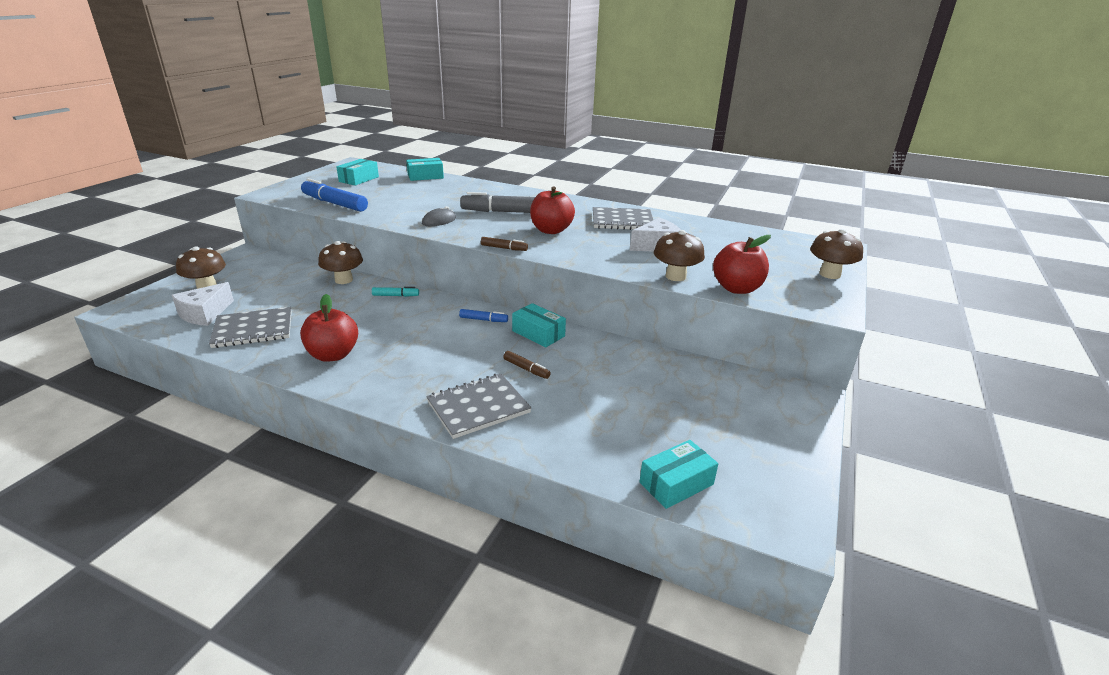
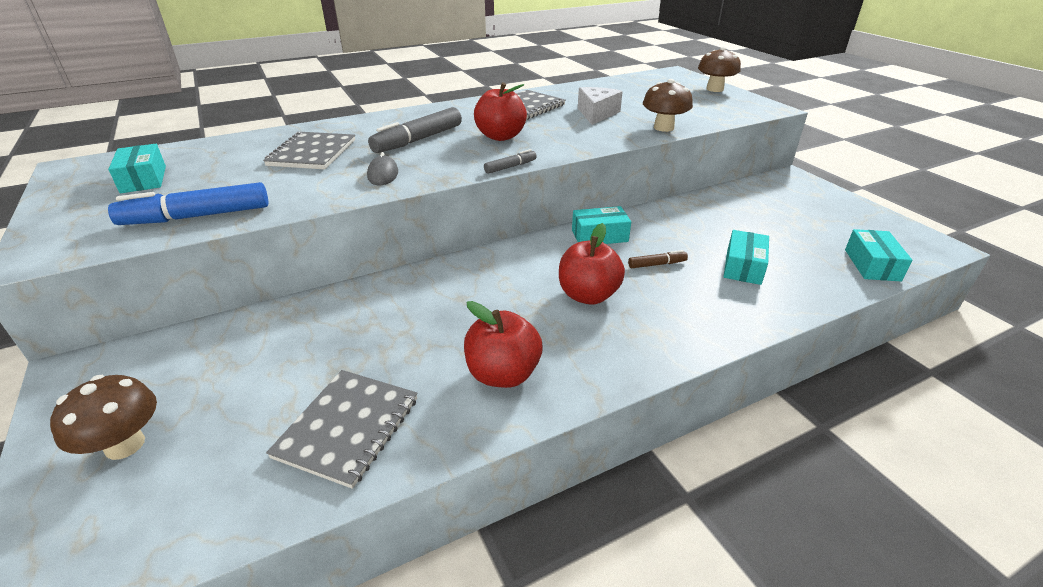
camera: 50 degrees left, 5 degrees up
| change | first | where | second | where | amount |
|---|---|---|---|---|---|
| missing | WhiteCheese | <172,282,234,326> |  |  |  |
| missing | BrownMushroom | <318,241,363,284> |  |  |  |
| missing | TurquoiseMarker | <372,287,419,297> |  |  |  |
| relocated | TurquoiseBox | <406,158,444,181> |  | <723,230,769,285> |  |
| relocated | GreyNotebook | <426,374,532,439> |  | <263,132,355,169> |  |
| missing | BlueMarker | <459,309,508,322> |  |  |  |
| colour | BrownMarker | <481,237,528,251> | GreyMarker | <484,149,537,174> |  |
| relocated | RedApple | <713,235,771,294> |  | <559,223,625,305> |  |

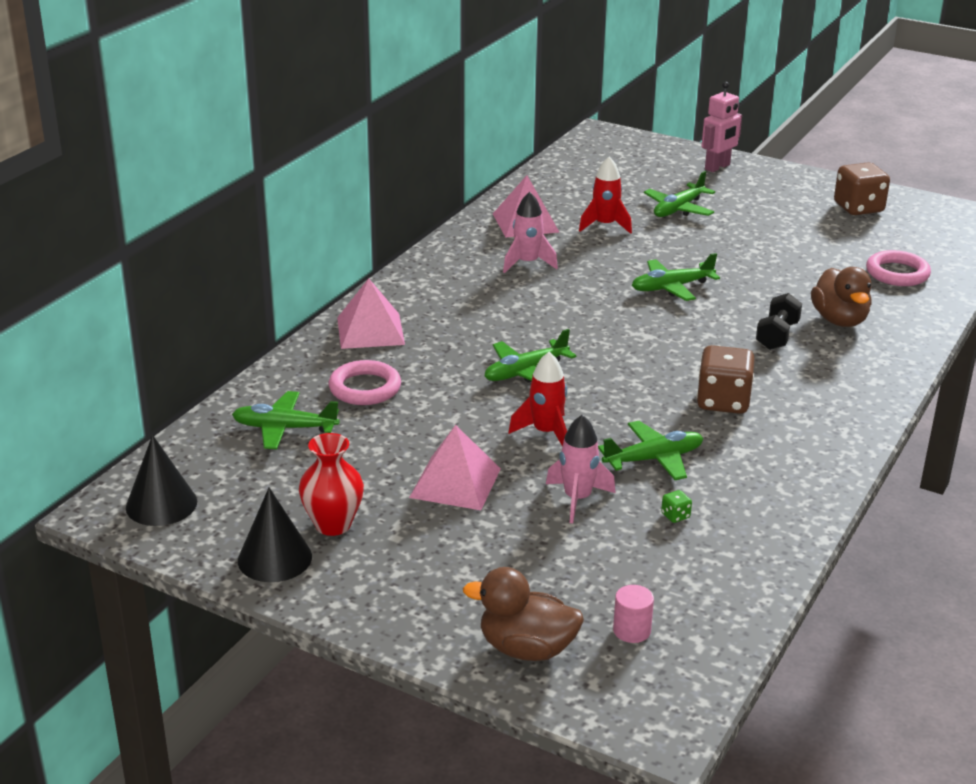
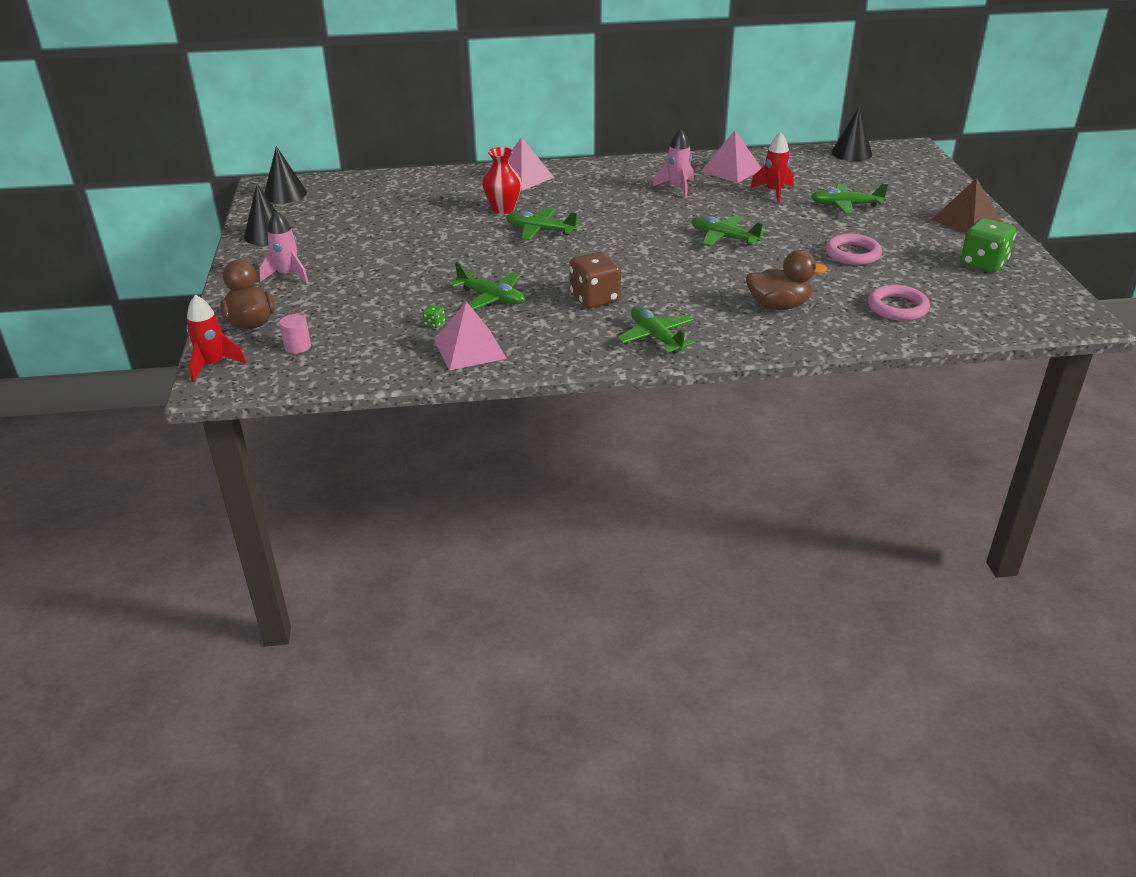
camera: 55 degrees right, 5 degrees up
| change | first | where | second | where | amount |
|---|---|---|---|---|---|
| relocated | GreenPlane | <232,391,340,449> |  | <617,307,695,354> |  |
| relocated | RedVase | <299,433,364,536> |  | <482,147,522,214> |  |
| relocated | PinkRing | <329,360,401,405> |  | <825,234,882,265> |  |
| relocated | PinkPyramid | <409,425,501,510> |  | <435,301,507,371> |  |
| relocated | RedRocket | <508,352,567,447> |  | <186,295,246,382> |  |
| relocated | PinkRocket | <546,415,616,523> |  | <259,210,309,284> |  |
| missing | PinkRobot | <702,82,742,172> |  |  |  |
| missing | BlackDumbbell | <756,293,802,350> |  |  |  |
| spun | BrownDuck | <811,267,872,327> |  | <746,250,828,310> | 135 degrees counterclockwise |
| colour | BrownDice | <834,162,890,215> | GreenDice | <960,218,1016,272> |  |
| appeared |  |  | BlackCone | <832,107,872,161> |  |
| appeared |  |  | BrownPyramid | <932,178,1001,234> |  |

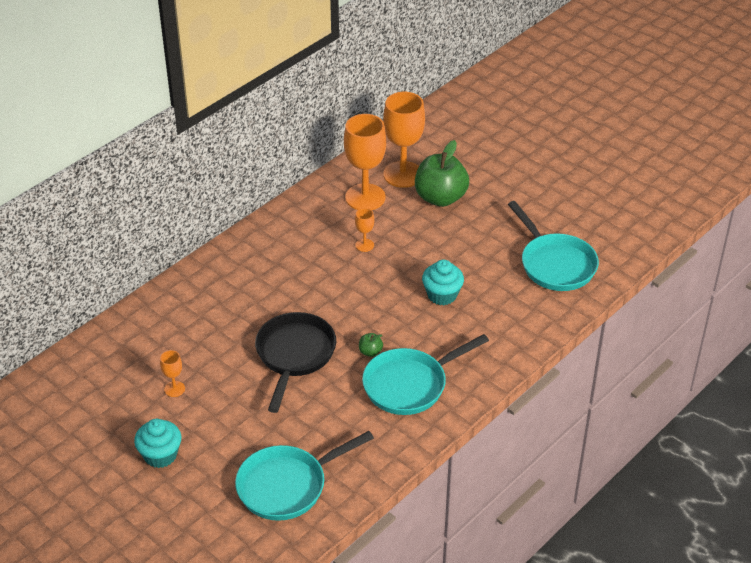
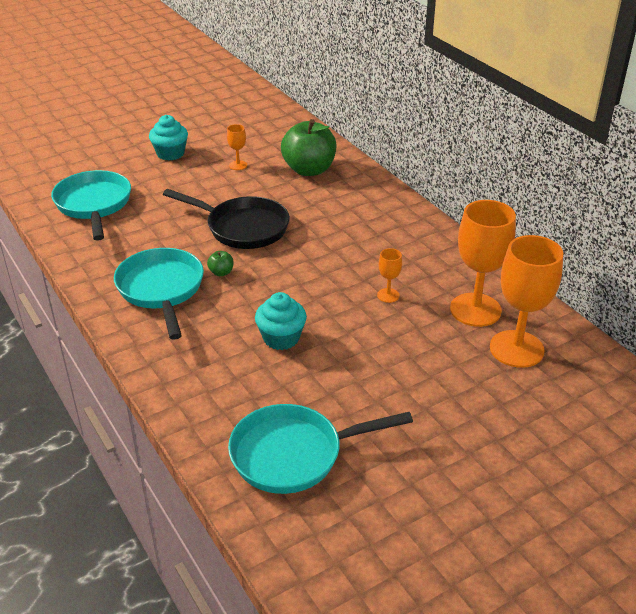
camera: 105 degrees right, 5 degrees down
| change | first | where | second | where | amount |
|---|---|---|---|---|---|
| relocated | GreenApple | <415,140,469,207> |  | <281,119,336,176> |  |

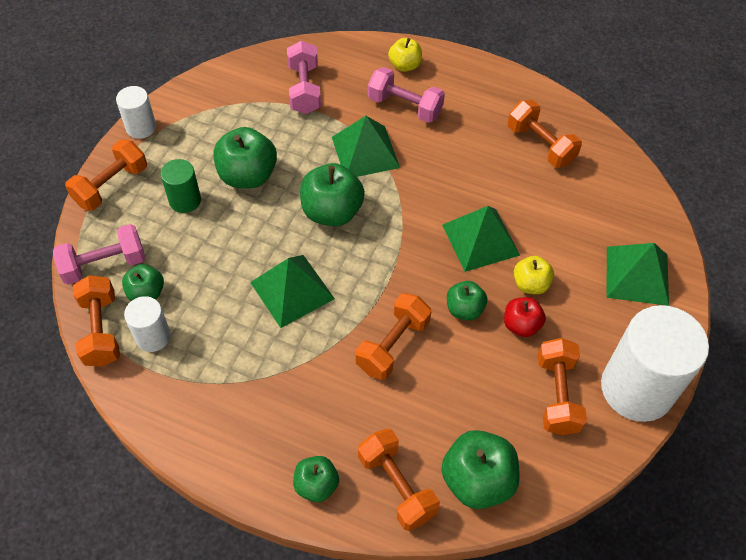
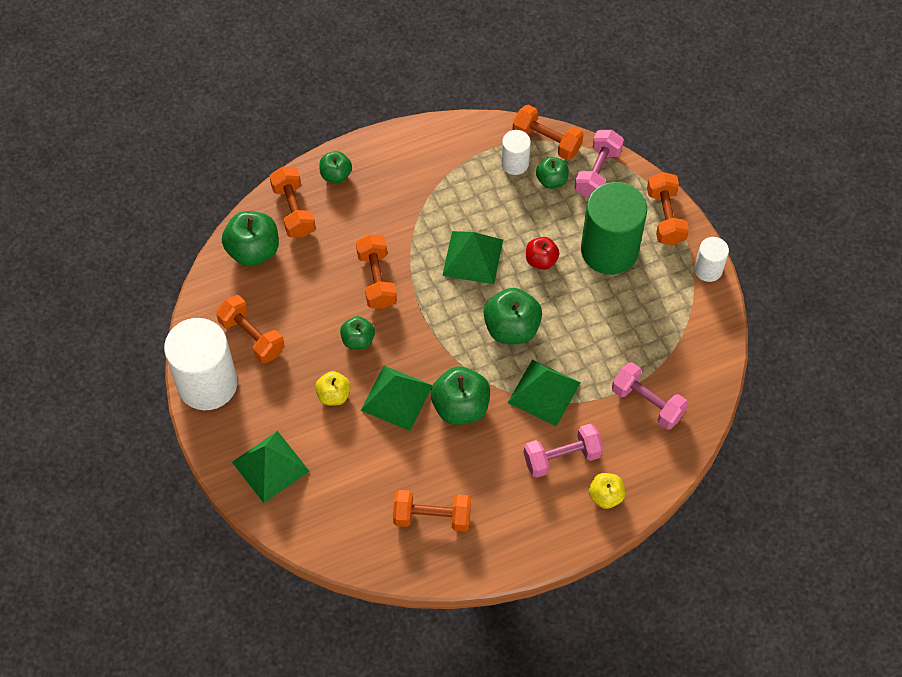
camera: 135 degrees right, 5 degrees up
| change | first | where | second | where | amount |
|---|---|---|---|---|---|
| size | GreenCylinder | <161,159,201,213> |  | <581,182,647,275> | x2.02 |
| relocated | GreenApple | <213,127,277,188> |  | <431,366,490,425> |  |
| spun | OrangeDumbbell | <358,429,440,531> |  | <269,167,316,238> | 60 degrees clockwise |
| relocated | RedApple | <504,297,546,337> |  | <526,237,560,270> |  |

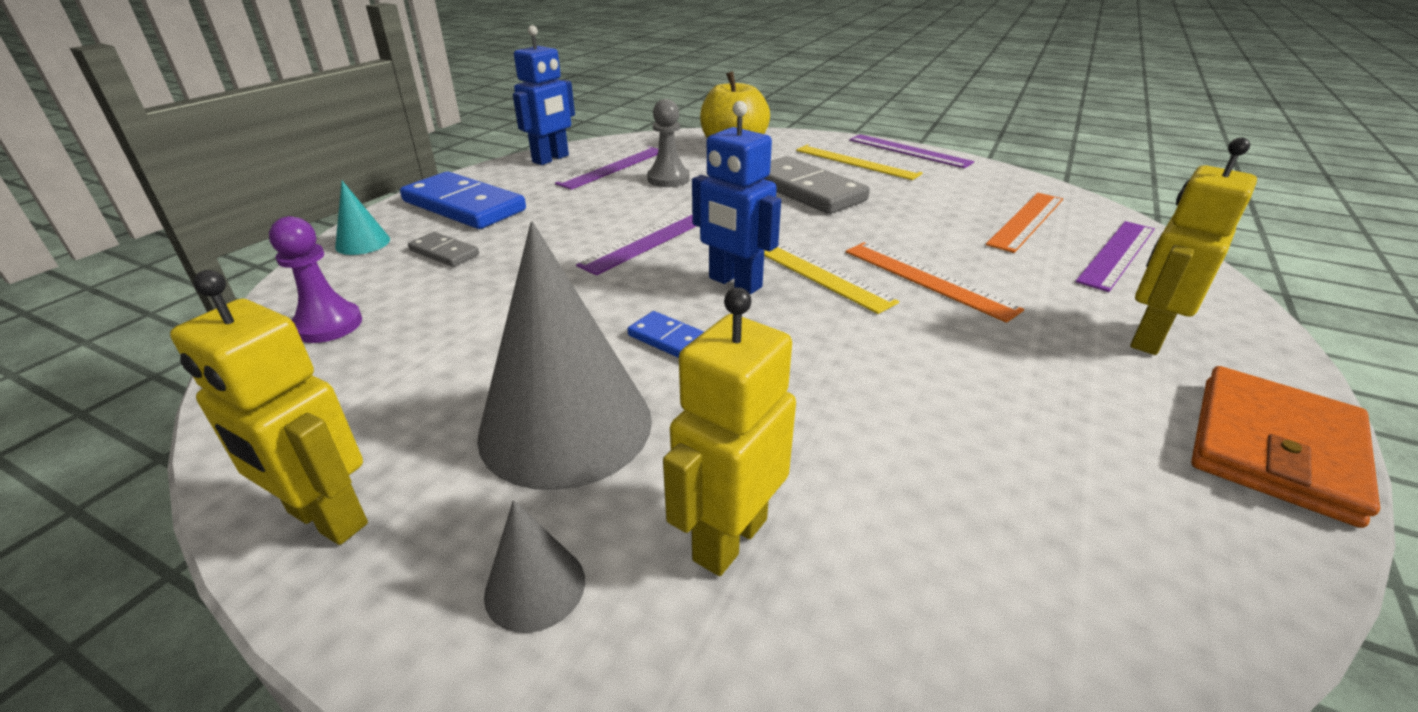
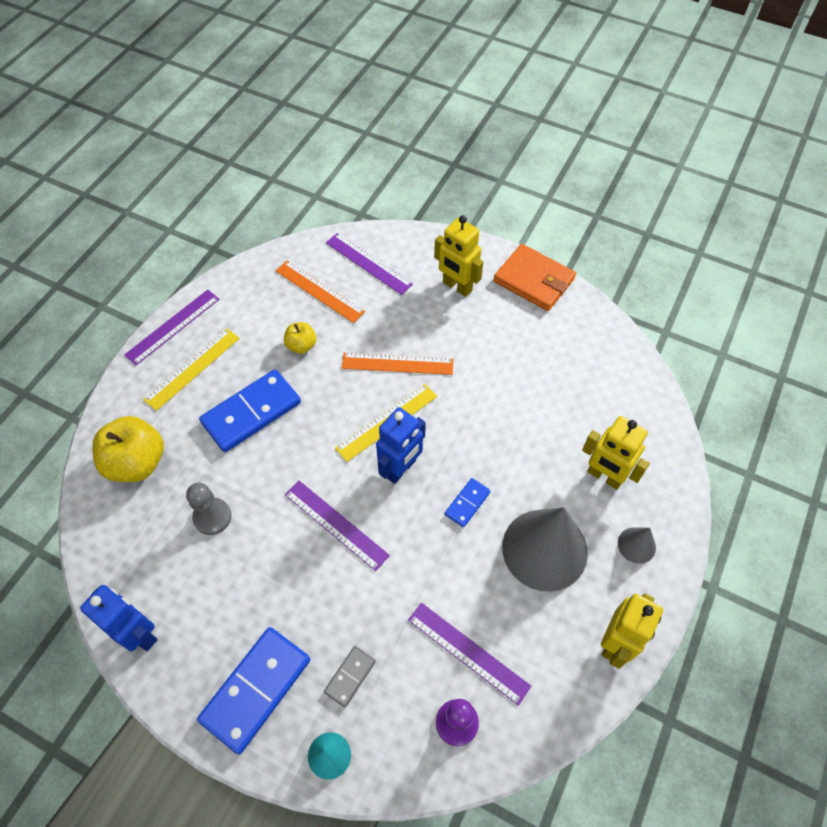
camera: 90 degrees left, 25 degrees up
| change | first | where | second | where | amount |
|---|---|---|---|---|---|
| relocated | PurpleRuler | <555,146,658,190> |  | <408,603,531,706> |  |
| colour | GreyDomino | <764,156,870,214> | BlueDomino | <199,370,301,452> |  |
| spun | OrangeRuler | <846,242,1024,323> |  | <342,353,454,375> | 45 degrees clockwise |
| appeared |  |  | YellowApple | <284,322,316,354> |  |

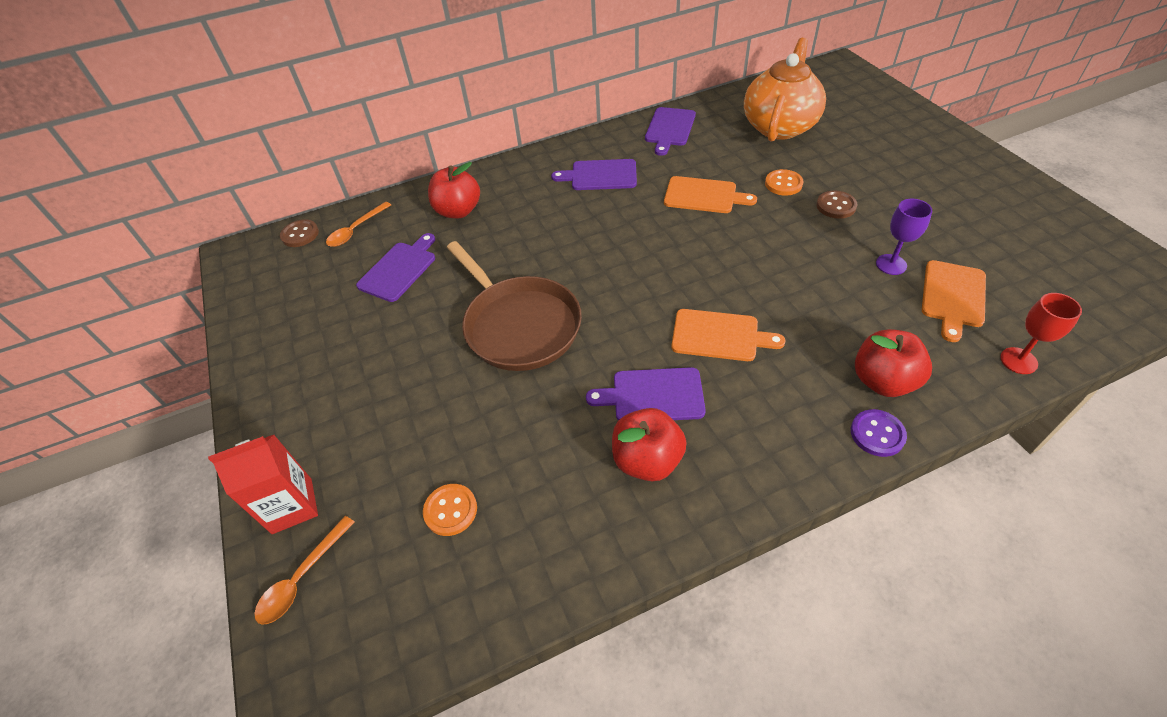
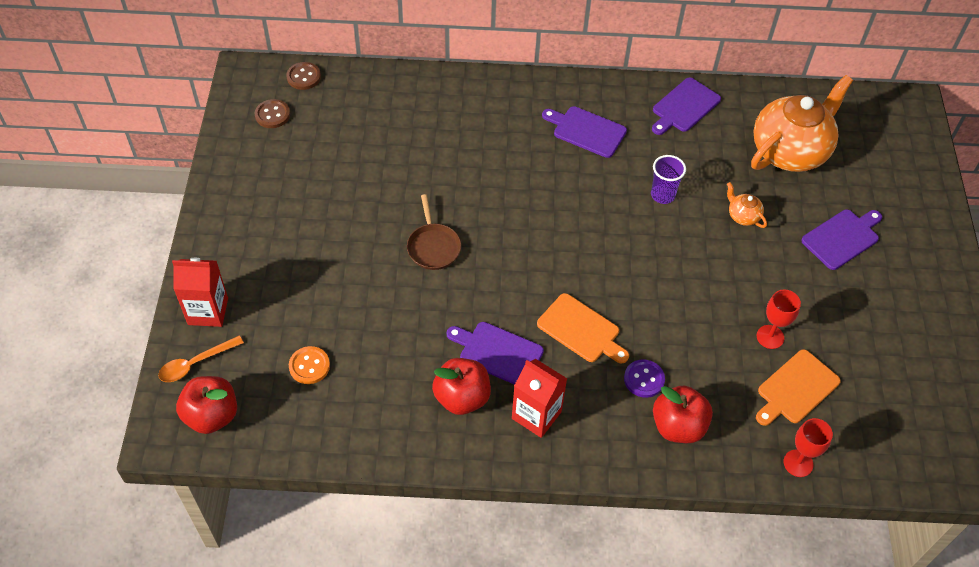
camera: 20 degrees right, 5 degrees up
| change | first | where | second | where | amount |
|---|---|---|---|---|---|
| missing | OrangeSpoon | <326,202,391,247> |  |  |  |
| relocated | PurpleCuttingBoard | <356,233,435,302> |  | <801,210,882,270> |  |
| relocated | RedApple | <428,162,480,219> |  | <176,376,237,434> |  |
| size | BrownPan | <447,241,582,371> |  | <407,194,461,270> | x0.53 |
| exchanged | OrangeCuttingBoard | <664,176,757,213> | PurpleCup | <651,155,686,204> |  |
| exchanged | OrangeButton | <765,169,803,196> | OrangeTeapot | <727,182,767,228> |  |
| relocated | BrownButton | <816,190,857,219> |  | <255,99,290,128> |  |
| relocated | PurpleButton | <851,409,907,457> |  | <624,359,665,398> |  |
| colour | PurpleGoblet | <876,199,932,275> | RedGoblet | <757,289,801,349> |  |
| appeared |  |  | RedCarton | <512,359,567,438> |  |

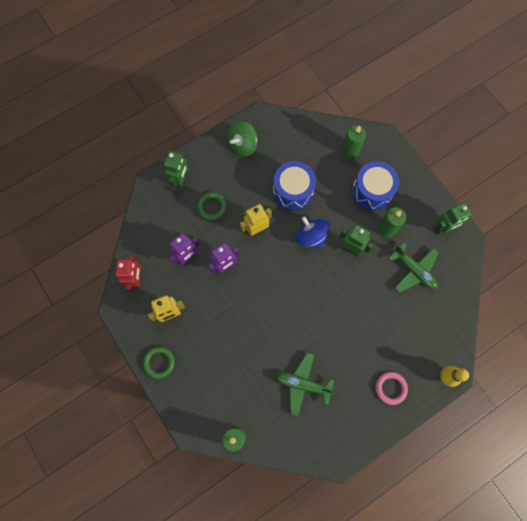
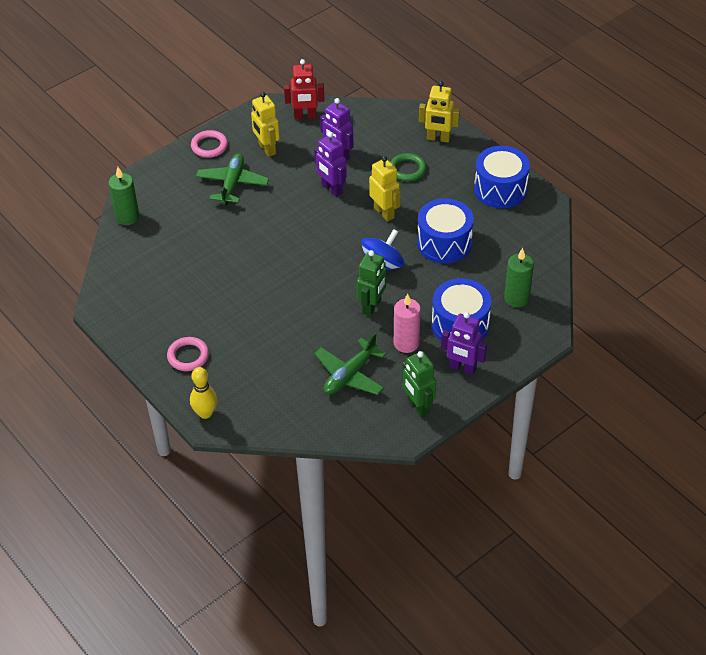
camera: 85 degrees right, 25 degrees down
| change | first | where | second | where | amount |
|---|---|---|---|---|---|
| colour | GreenRing | <143,346,175,379> | PinkRing | <191,130,228,158> |  |
| colour | GreenRobot | <164,151,188,189> | YellowRobot | <419,81,460,143> |  |
| exchanged | GreenSpinningTop | <228,121,257,157> | BlueDrum | <474,146,530,208> |  |
| relocated | GreenPlane | <276,352,336,416> |  | <196,153,269,205> |  |
| colour | GreenCandle | <378,207,406,238> | PinkCandle | <394,294,421,353> |  |
| appeared |  |  | PurpleRobot | <441,312,487,375> |  |

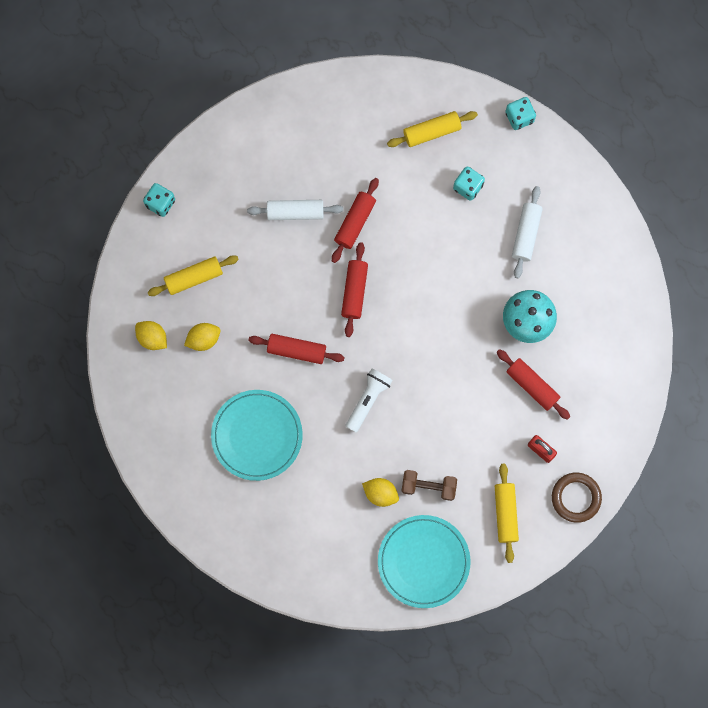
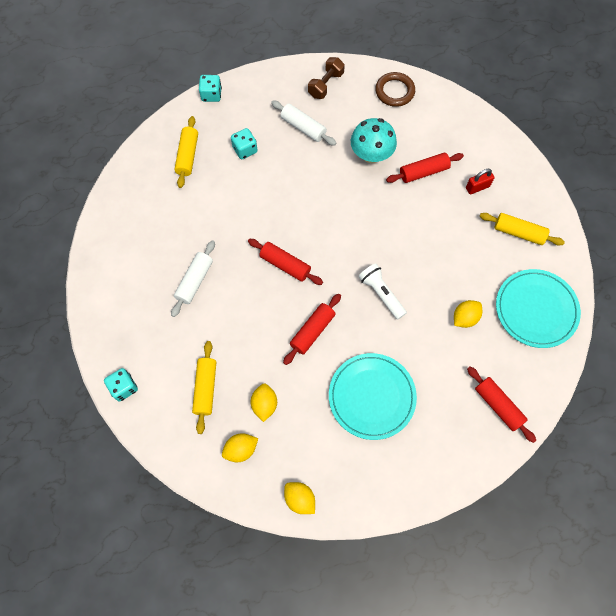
camera: 65 degrees left, 10 degrees down
| change | first | where | second | where | amount |
|---|---|---|---|---|---|
| relocated | RedRollingPin | <332,178,379,263> |  | <467,367,536,443> |  |
| relocated | BrownDumbbell | <401,470,457,501> |  | <308,57,345,99> |  |
| relocated | BrownRing | <552,473,602,523> |  | <375,72,415,107> |  |
| appeared |  |  | YellowLemon | <284,482,315,514> |  |

